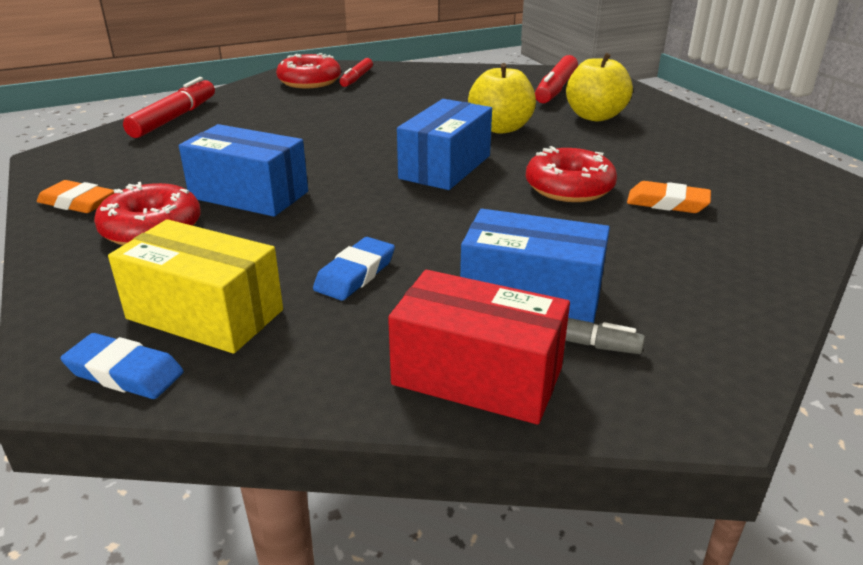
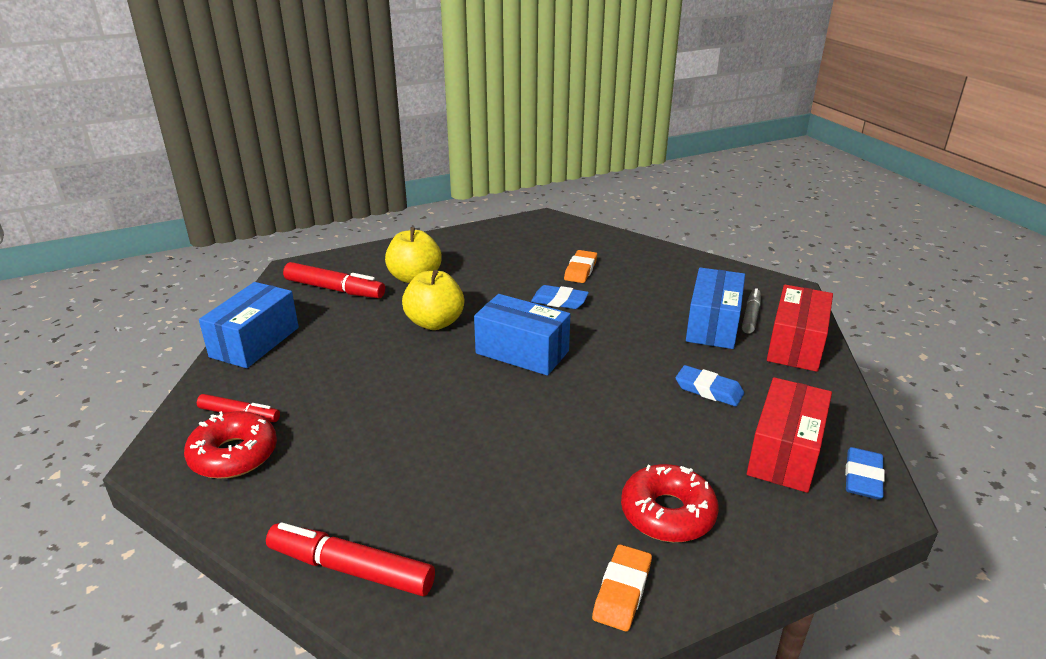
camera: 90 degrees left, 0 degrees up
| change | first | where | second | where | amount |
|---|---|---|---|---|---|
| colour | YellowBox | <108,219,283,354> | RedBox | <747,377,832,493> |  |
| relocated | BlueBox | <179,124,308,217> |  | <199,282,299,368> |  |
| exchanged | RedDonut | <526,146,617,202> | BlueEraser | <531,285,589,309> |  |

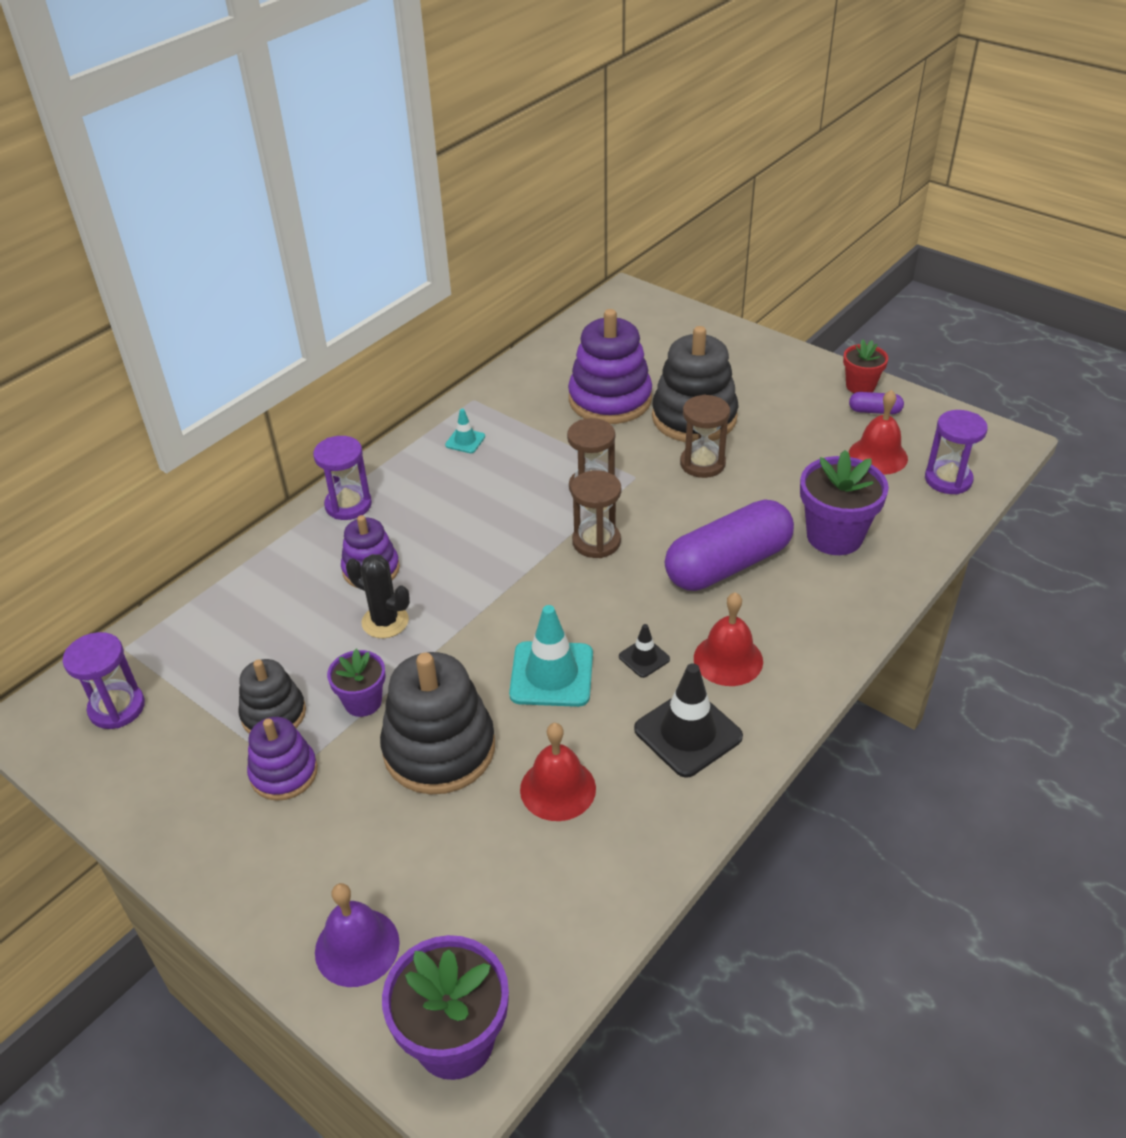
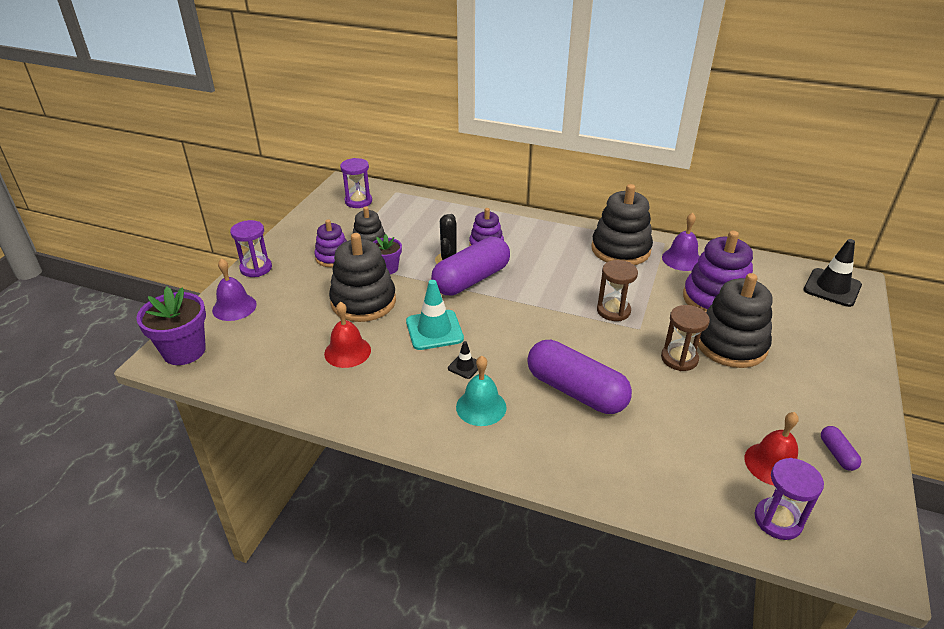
camera: 70 degrees right, 5 degrees down
| change | first | where | second | where | amount |
|---|---|---|---|---|---|
| relocated | PurpleHourglass | <313,436,372,520> |  | <230,220,272,277> |  |
| exchanged | TurquoiseTrafficCone | <445,409,485,453> | BlackStackingToy | <591,184,653,265> |  |
| missing | BrownHourglass | <571,470,621,558> |  |  |  |
| relocated | BlackTrafficCone | <634,663,743,778> |  | <804,239,862,307> |  |
| colour | RedBell | <694,592,763,686> | TurquoiseBell | <456,356,507,426> |  |
| missing | PurpleFlowerPot | <800,450,889,555> |  |  |  |
| missing | RedFlowerPot | <843,339,888,393> |  |  |  |
| appeared |  |  | PurpleCapsule | <431,237,510,296> |  |
| appeared |  |  | PurpleBell | <662,213,700,271> |  |

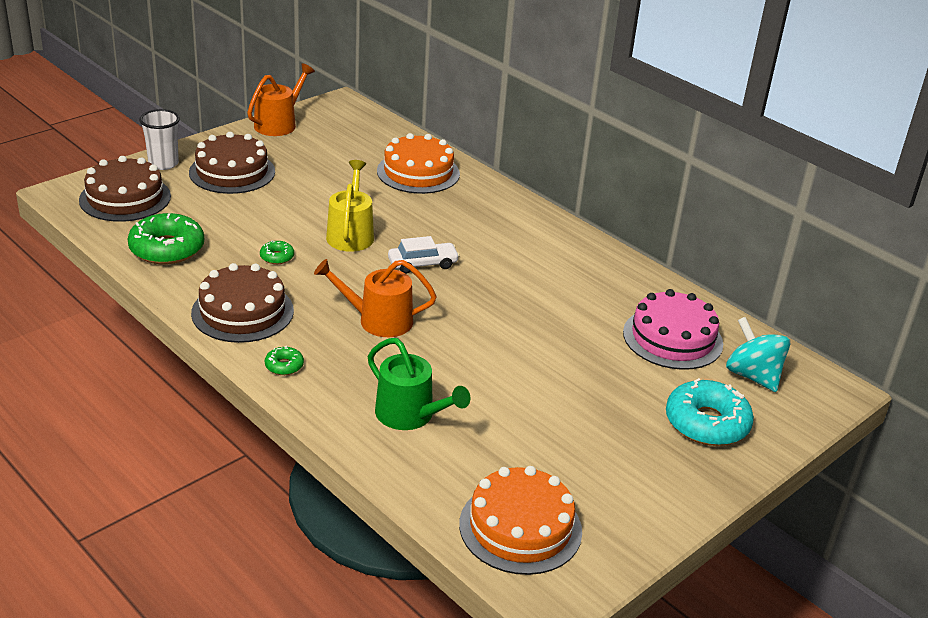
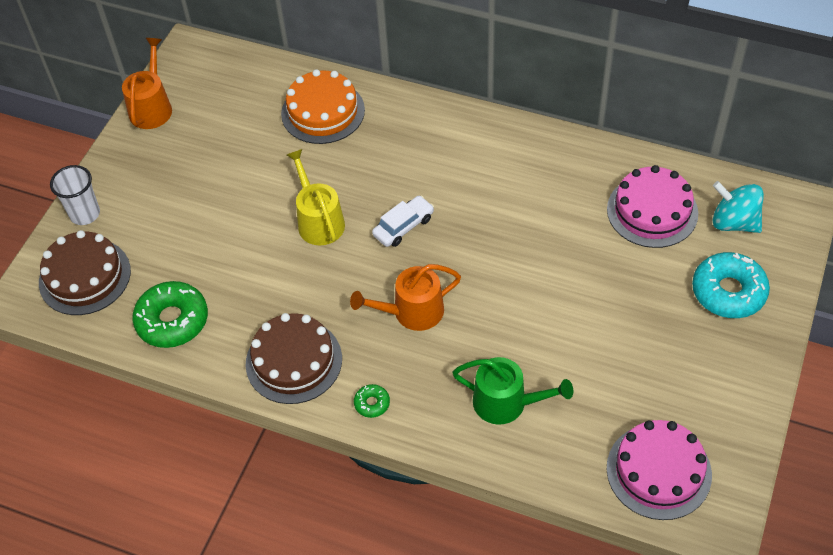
camera: 20 degrees left, 20 degrees up
| change | first | where | second | where | amount |
|---|---|---|---|---|---|
| missing | BrownCake | <189,132,275,194> |  |  |  |
| missing | GreenDonut | <260,240,294,264> |  |  |  |
| colour | OrangeCake | <459,466,582,575> | PinkCake | <607,420,712,520> |  |

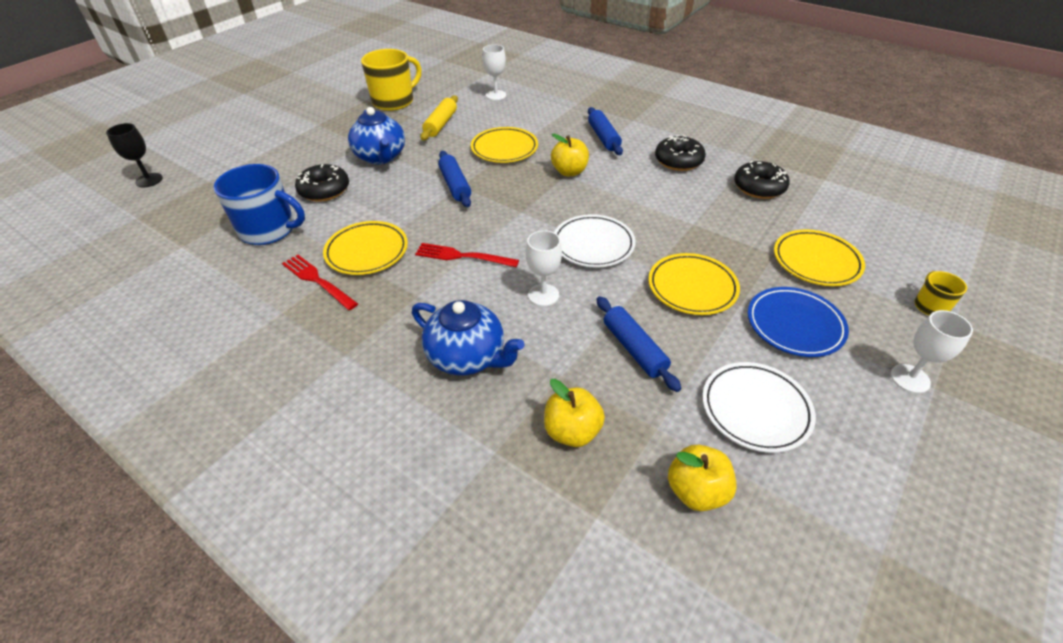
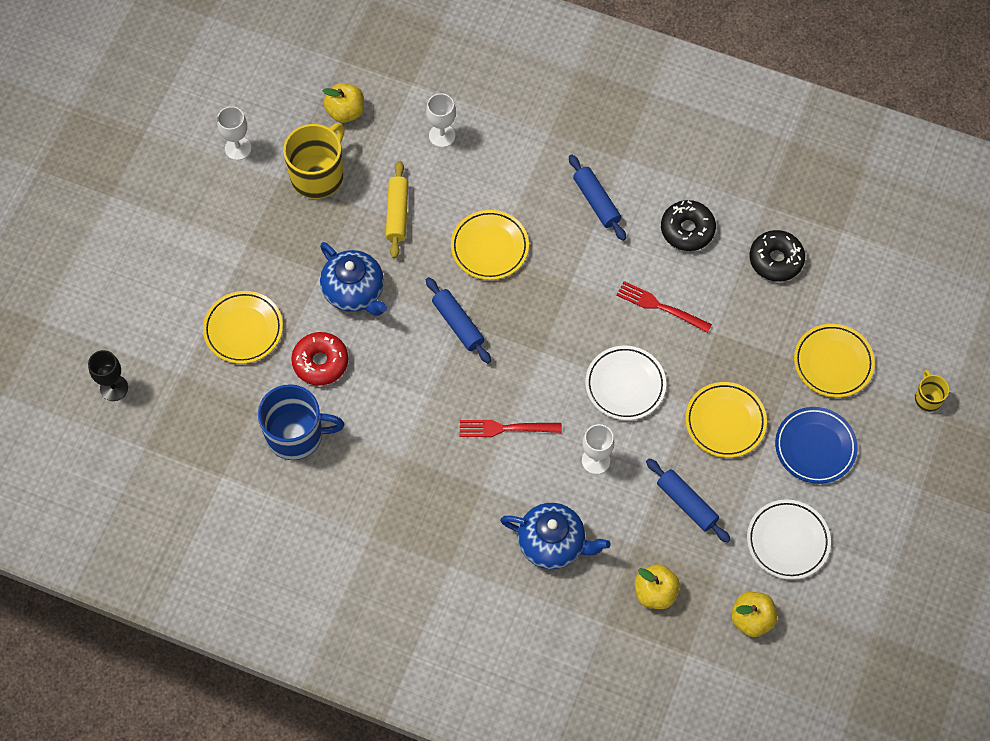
camera: 15 degrees left, 20 degrees up
| change | first | where | second | where | amount |
|---|---|---|---|---|---|
| relocated | RedFork | <282,254,358,310> |  | <616,281,712,333> |  |
| colour | BlackDonut | <295,164,349,202> | RedDonut | <291,332,348,386> |  |
| relocated | YellowPlate | <323,221,408,275> |  | <203,291,283,364> |  |
| relocated | YellowApple | <551,134,589,176> |  | <323,83,364,123> |  |
| relocated | WhiteGoblet | <891,310,973,393> |  | <217,106,251,160> |  |

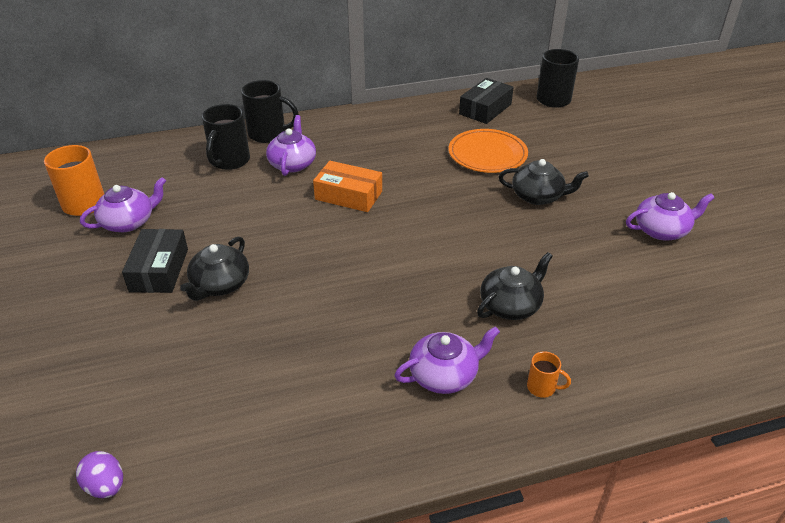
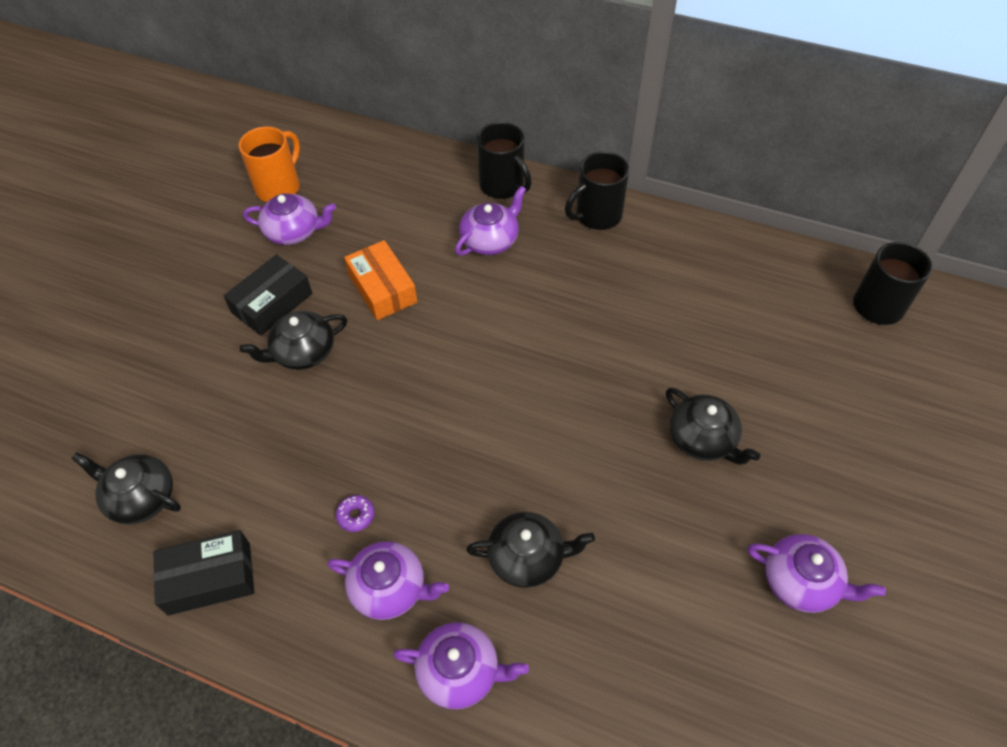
camera: 40 degrees right, 15 degrees up
| change | first | where | second | where | amount |
|---|---|---|---|---|---|
| missing | PurpleEgg | <76,451,123,498> |  |  |  |
| relocated | BlackMug | <202,104,250,170> |  | <565,151,629,230> |  |
| relocated | OrangeBox | <313,161,382,212> |  | <344,240,417,320> |  |
| missing | OrangePlate | <449,129,528,173> |  |  |  |
| relocated | BlackBox | <459,78,514,124> |  | <153,530,254,615> |  |
| exchanged | OrangeMug | <527,351,571,398> | PurpleTeapot | <393,622,529,709> |  |
| appeared |  |  | BlackTeapot | <71,452,181,525> |  |
| appeared |  |  | PurpleDonut | <336,495,375,532> |  |

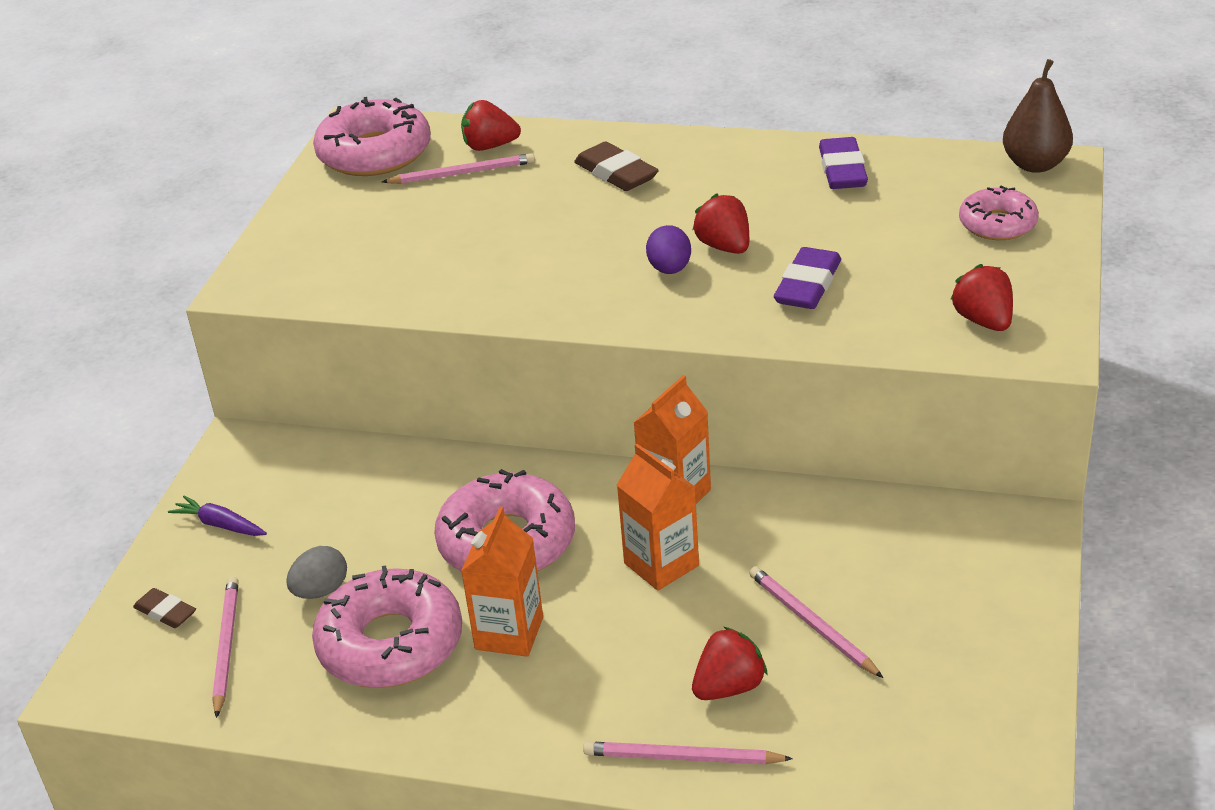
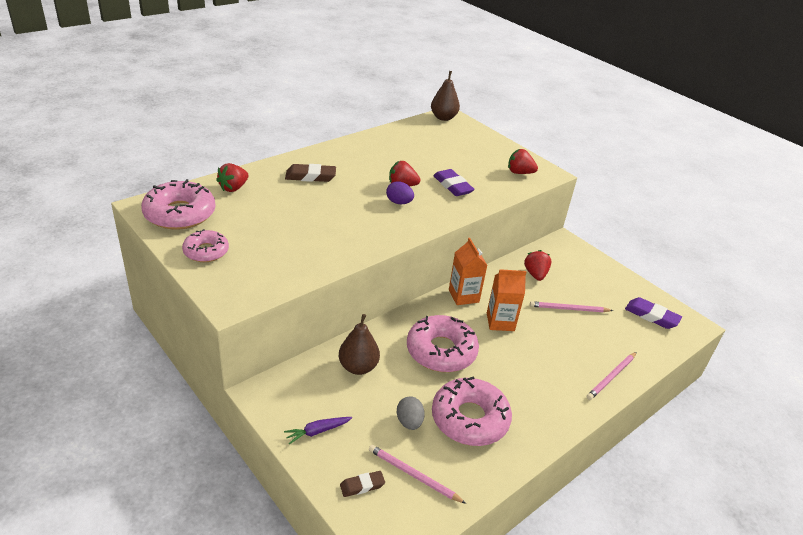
camera: 60 degrees left, 0 degrees up
| change | first | where | second | where | amount |
|---|---|---|---|---|---|
| missing | PinkPencil | <382,153,535,184> |  |  |  |
| missing | OrangeCarton | <461,506,543,657> |  |  |  |
| relocated | RedStrawberry | <692,627,768,700> |  | <524,250,552,281> |  |
| relocated | PurpleEraser | <819,137,868,189> |  | <625,297,682,329> |  |
| relocated | PinkDonut | <959,185,1039,240> |  | <182,229,229,262> |  |
| appeared |  |  | BrownPear | <339,314,380,375> |  |

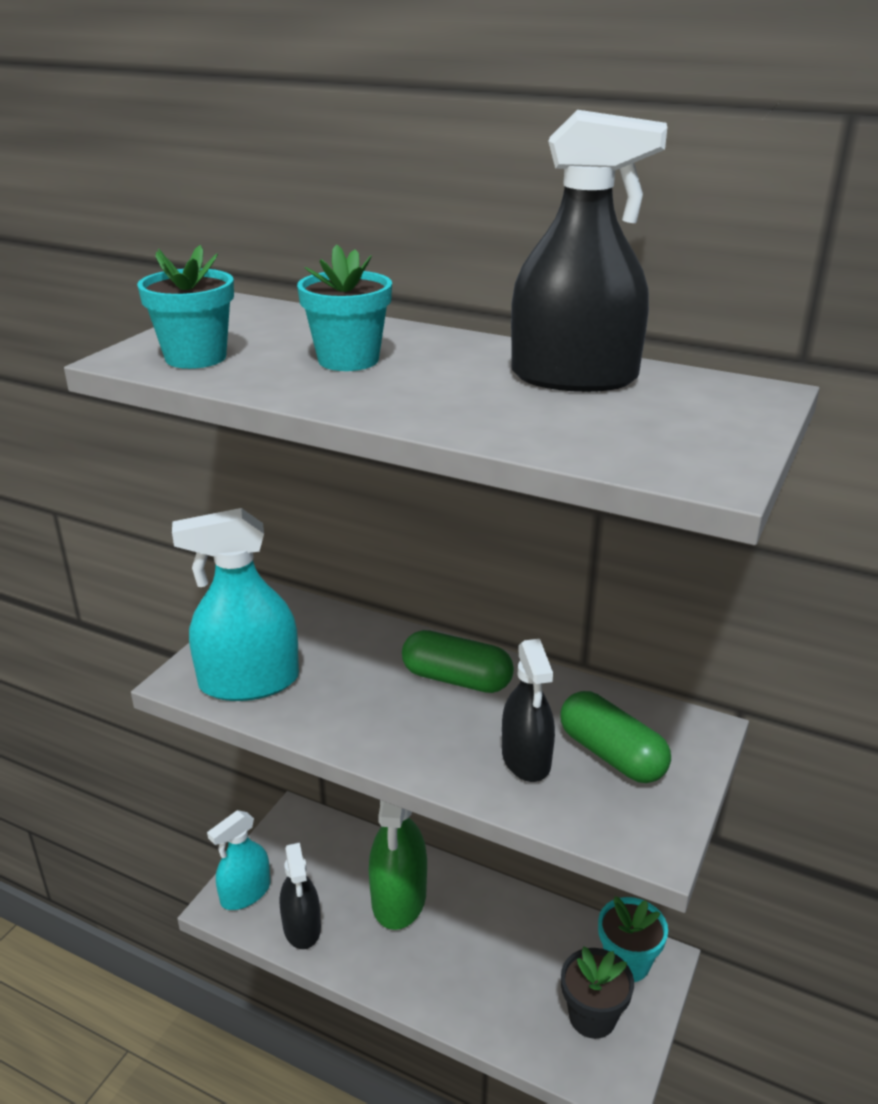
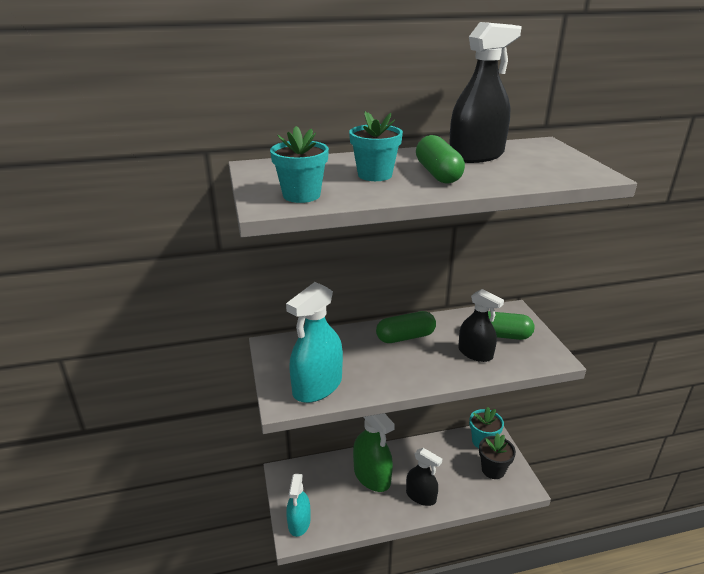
camera: 40 degrees left, 0 degrees up
| change | first | where | second | where | amount |
|---|---|---|---|---|---|
| relocated | BlackSprayBottle | <280,843,321,949> |  | <406,448,442,506> |  |
| appeared |  |  | GreenCapsule | <416,135,465,184> |  |

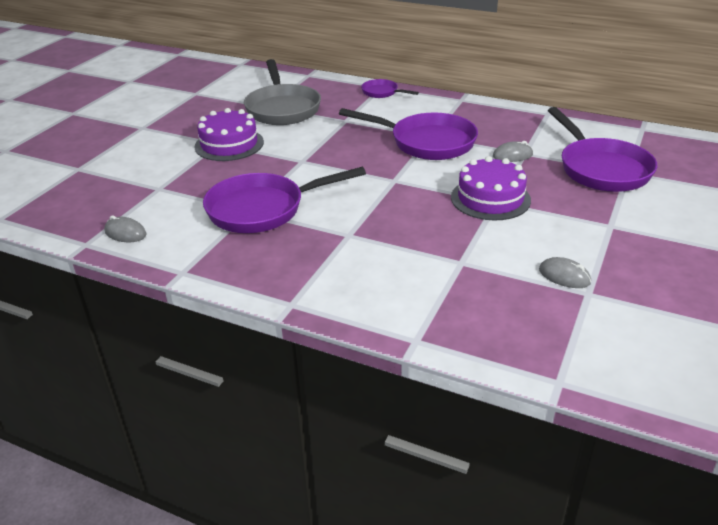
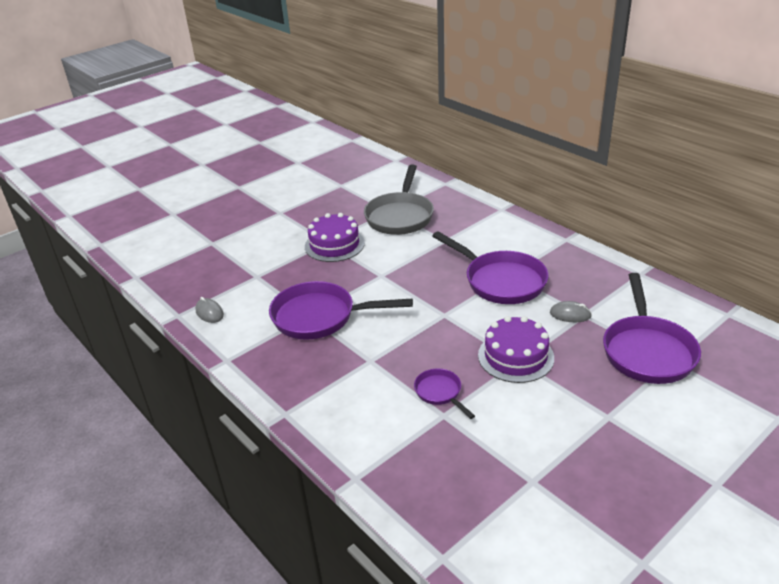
camera: 25 degrees right, 0 degrees up
| change | first | where | second | where | amount |
|---|---|---|---|---|---|
| relocated | PurplePan | <361,79,419,98> |  | <414,369,475,419> |  |
| missing | GreyMouse | <539,257,591,288> |  |  |  |

